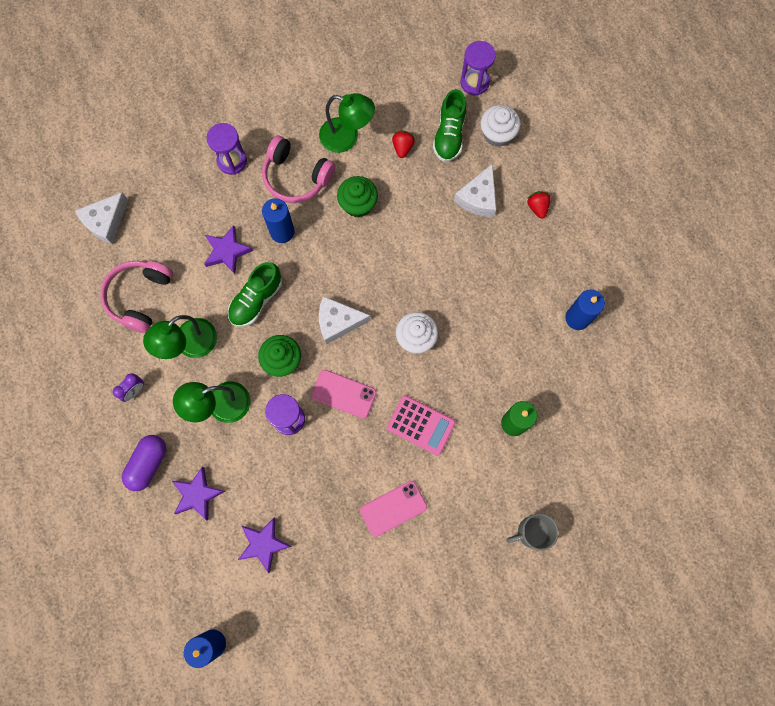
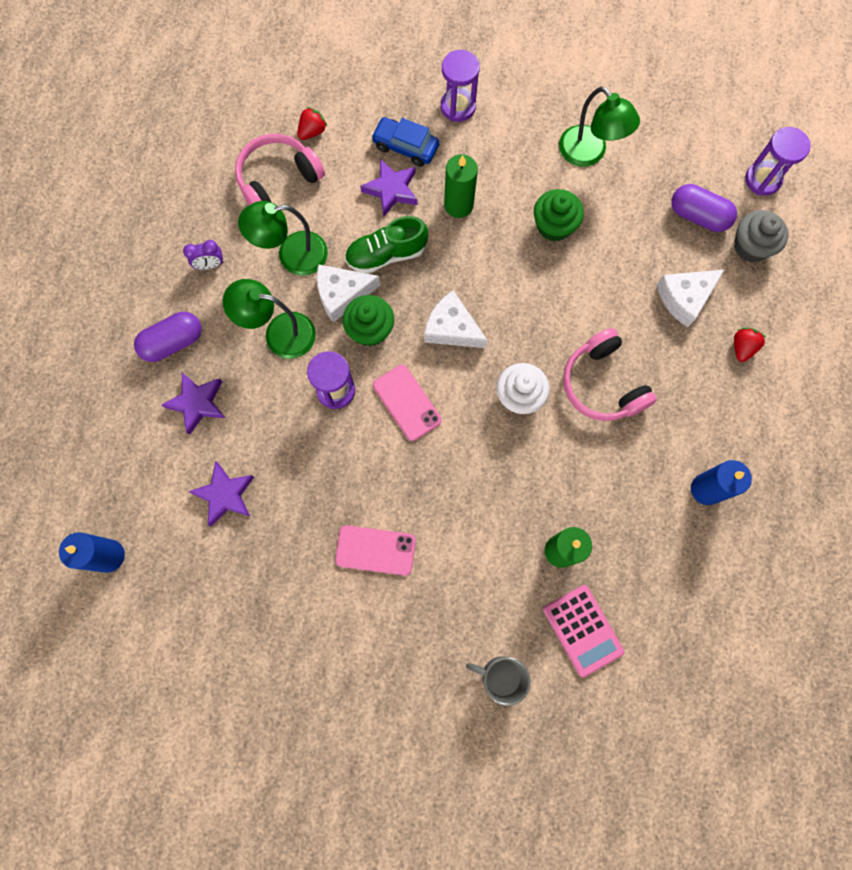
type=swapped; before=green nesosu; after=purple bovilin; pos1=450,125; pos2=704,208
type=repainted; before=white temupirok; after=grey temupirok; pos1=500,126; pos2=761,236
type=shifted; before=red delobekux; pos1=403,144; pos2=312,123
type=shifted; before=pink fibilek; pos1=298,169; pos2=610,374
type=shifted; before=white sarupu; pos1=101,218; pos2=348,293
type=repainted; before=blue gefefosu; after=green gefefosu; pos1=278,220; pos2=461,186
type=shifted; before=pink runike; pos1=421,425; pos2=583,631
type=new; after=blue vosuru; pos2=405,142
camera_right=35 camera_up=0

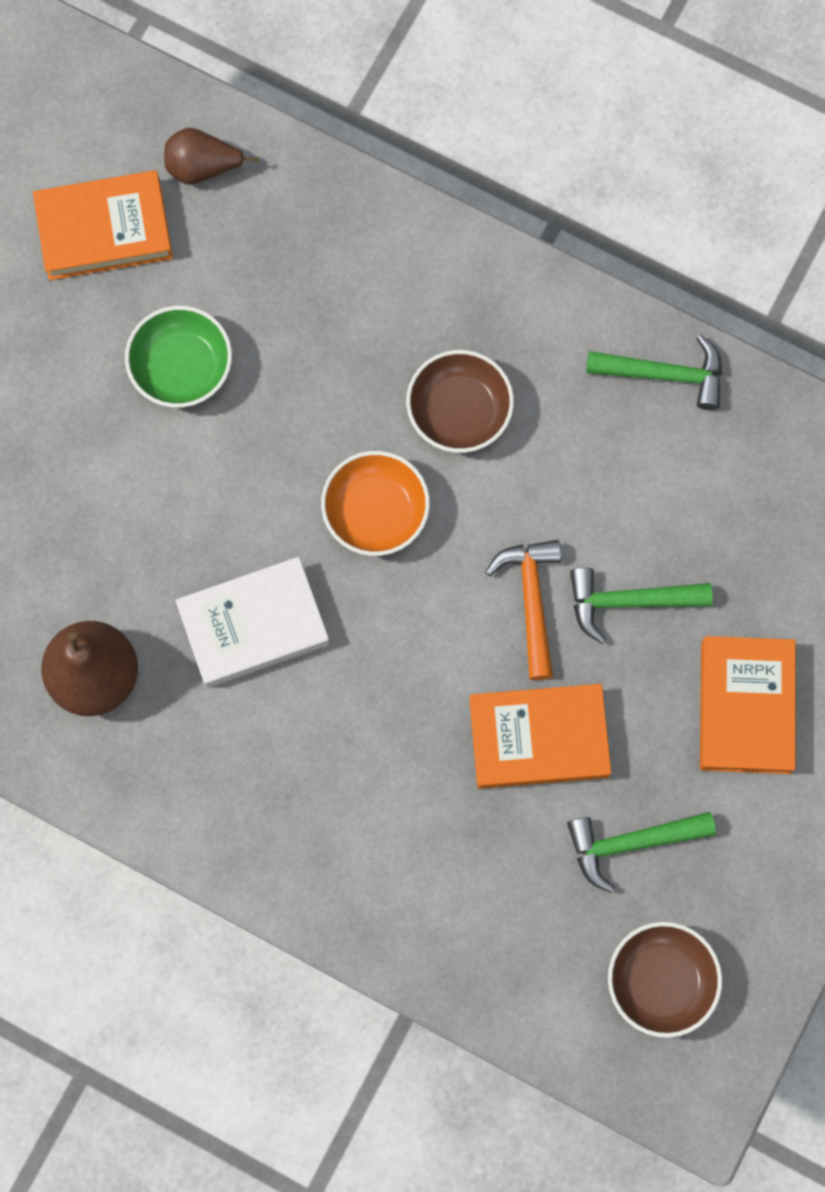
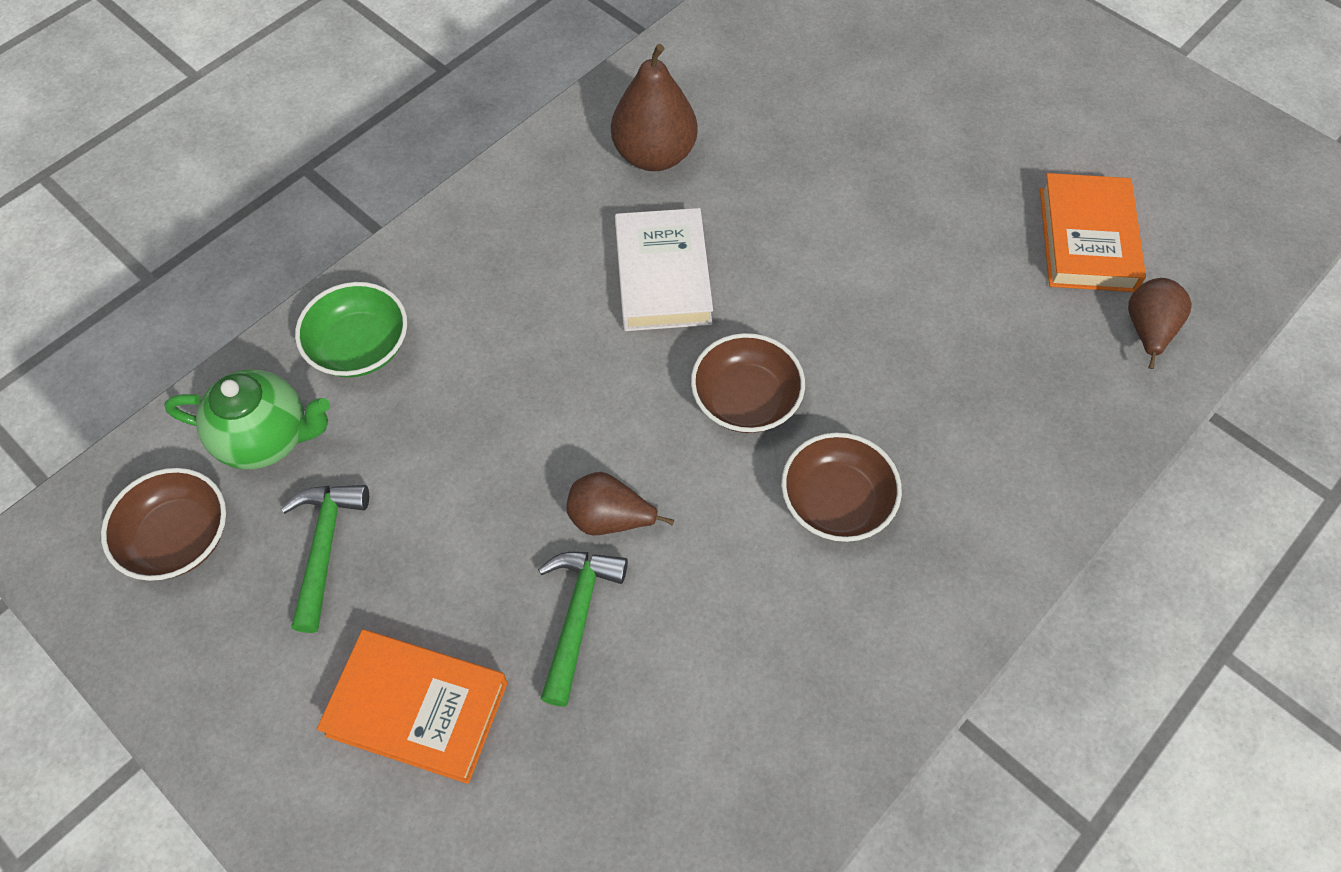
type=shifted; before=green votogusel; pos1=178,357; pos2=351,329
type=gone; before=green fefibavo; pos1=654,372
type=repainted; before=orange votogusel; after=brown votogusel; pos1=375,503; pos2=748,383
type=swapped; before=orange fefibavo; after=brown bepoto; pos1=523,610; pos2=620,504
type=gone; before=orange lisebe; pos1=540,736
type=new; after=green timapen; pos2=247,419
camera_right=105 camera_up=-15

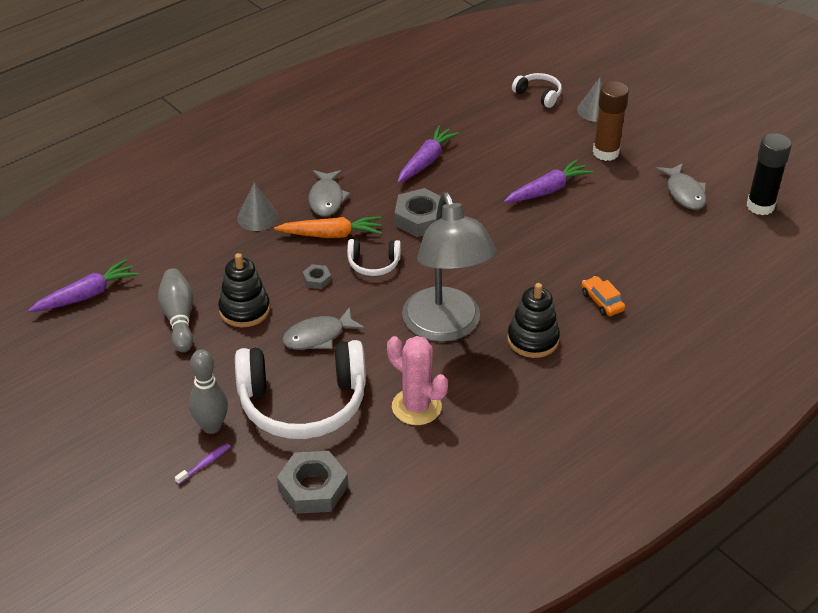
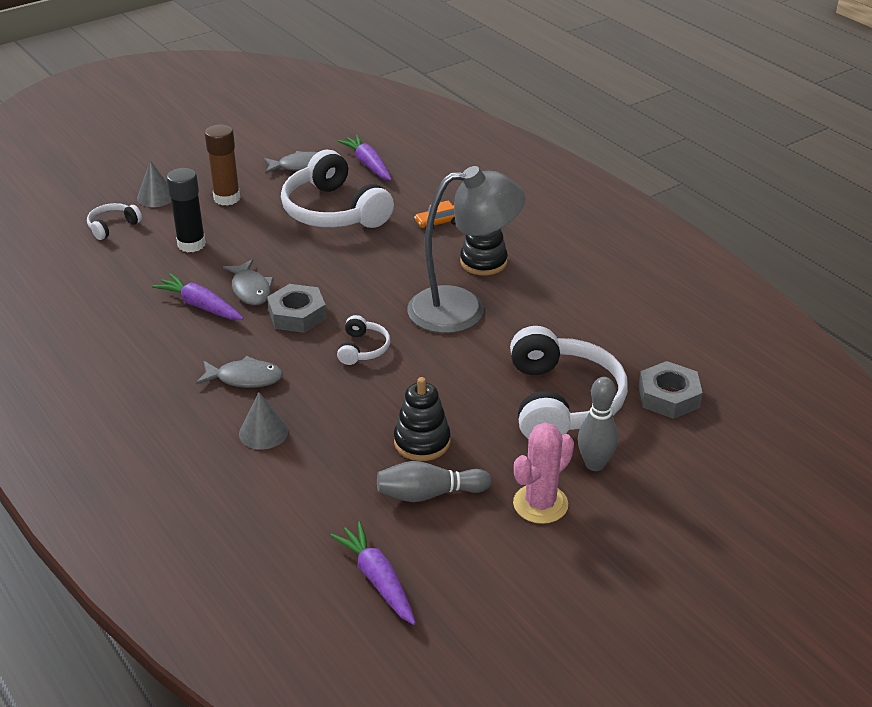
type=shifted; before=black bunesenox; pos1=769,174; pos2=186,210
type=shifted; before=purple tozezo; pos1=548,181; pos2=365,158
type=gone; before=orange tozezo; pos1=328,227
type=gone; before=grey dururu; pos1=316,276
type=shifted; before=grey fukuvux; pos1=323,328; pos2=248,282
type=shifted; before=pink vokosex; pos1=417,380; pos2=543,473
type=gone; before=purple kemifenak; pos1=203,463
type=new; after=white fibilek; pos2=337,189
camera_right=-85 camera_up=-5

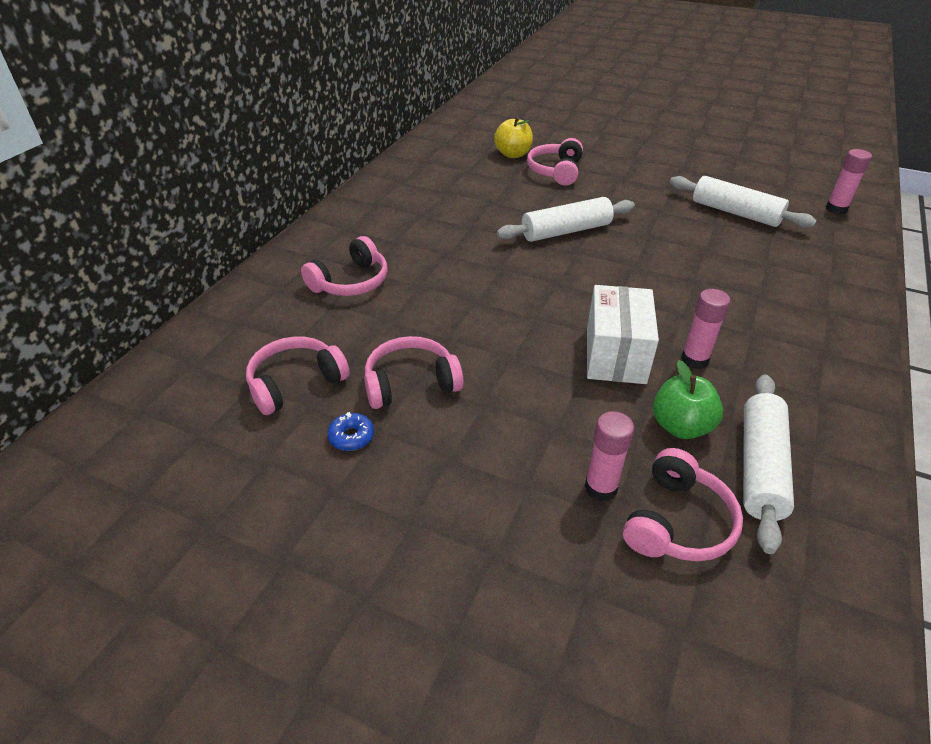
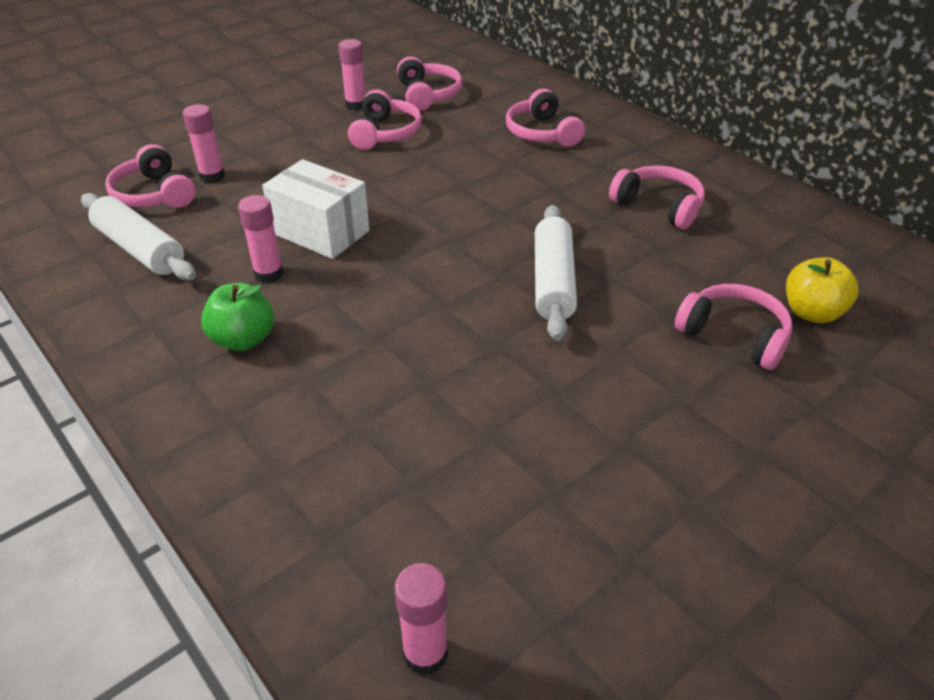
type=gone; before=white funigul; pos1=743,202
type=shifted; before=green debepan; pos1=688,399; pos2=237,317
type=swapped; before=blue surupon; after=pink bunesenox; pos1=350,431; pos2=352,74
type=new; after=pink fibilek; pos2=657,197
camera_right=115 camera_up=0

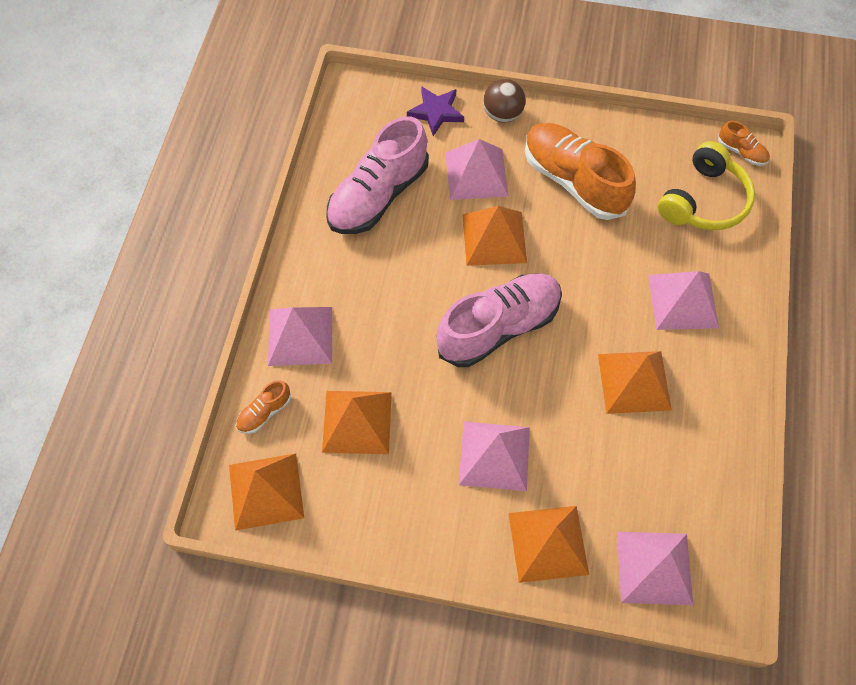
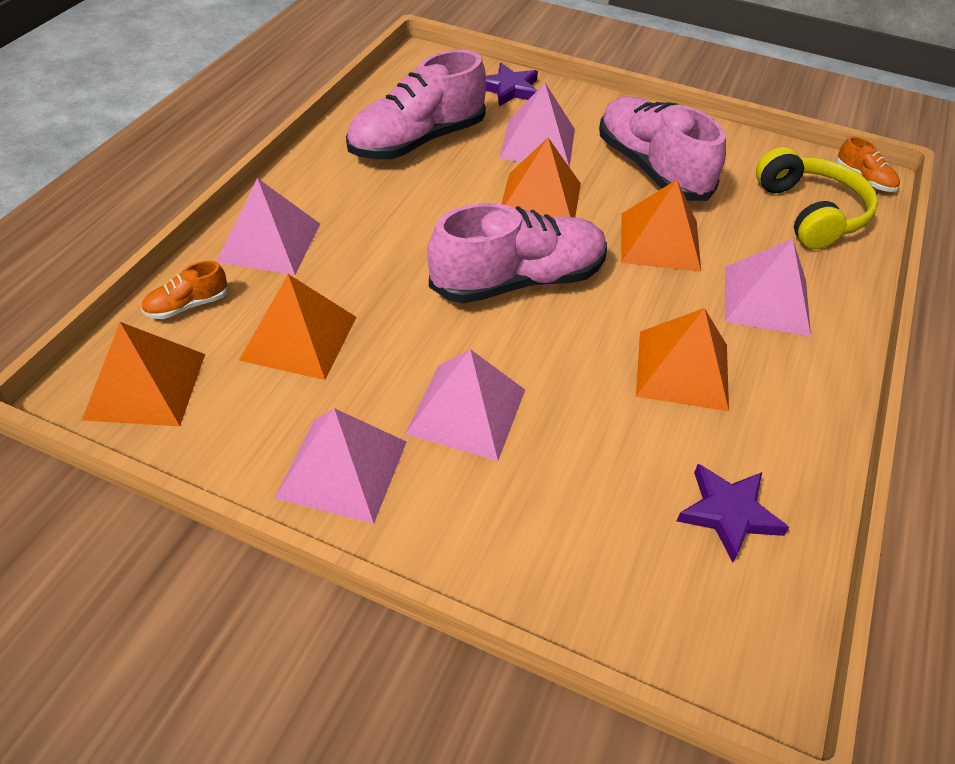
type=gone; before=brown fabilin; pos1=504,101
type=repainted; before=orange nesosu; after=pink nesosu; pos1=580,171; pos2=662,148
type=rotated; before=yellow fibilek; pos1=706,185; pos2=817,198; turn=-60
type=shifted; before=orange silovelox; pos1=548,544; pos2=661,226
type=shifted; before=pink silovelox; pos1=655,568; pos2=340,466
type=new; after=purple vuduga; pos2=733,513
camera_right=10 camera_up=-15

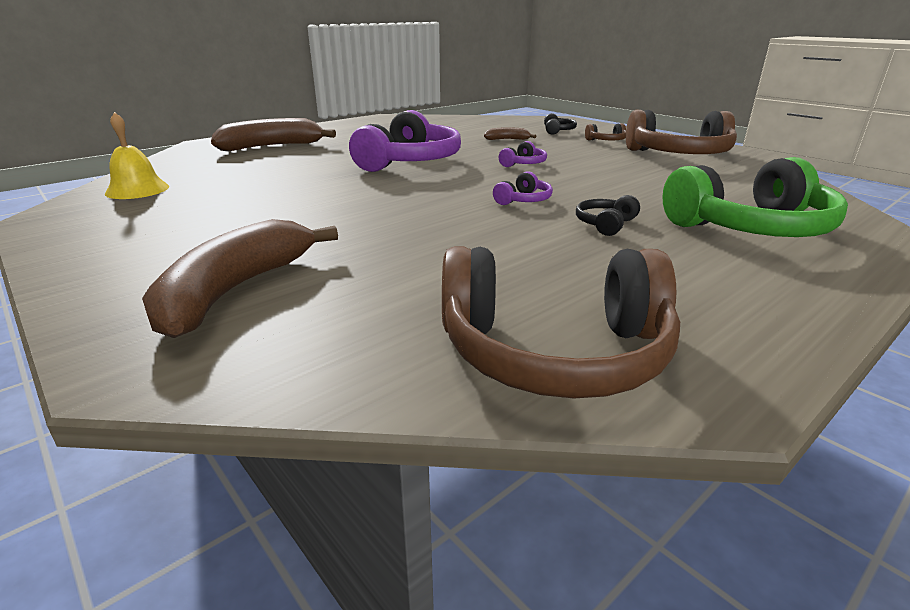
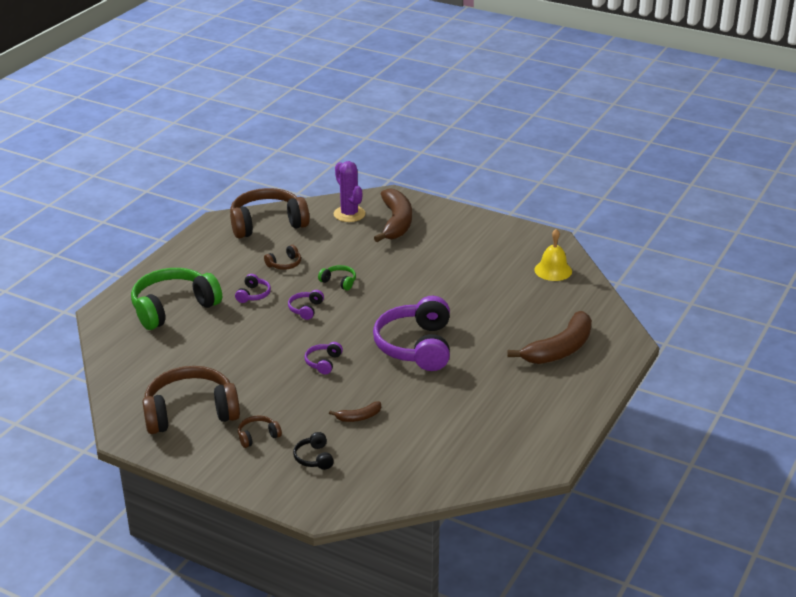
type=repainted; before=black fibilek; after=purple fibilek; pos1=608,215; pos2=253,288
type=new; after=purple vokosex; pos2=350,191
type=new; after=brown fibilek; pos2=282,257
type=new; after=green fibilek; pos2=337,278
camera_right=160 camera_up=5

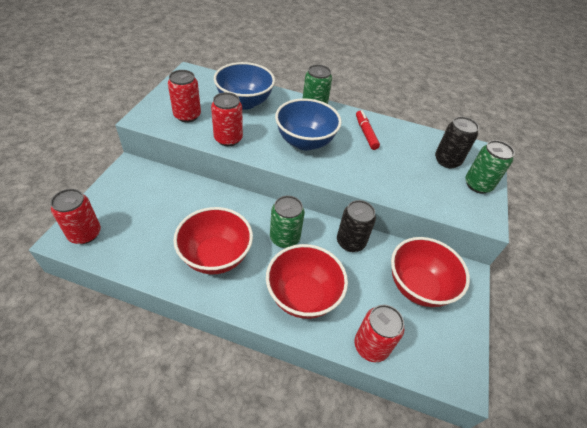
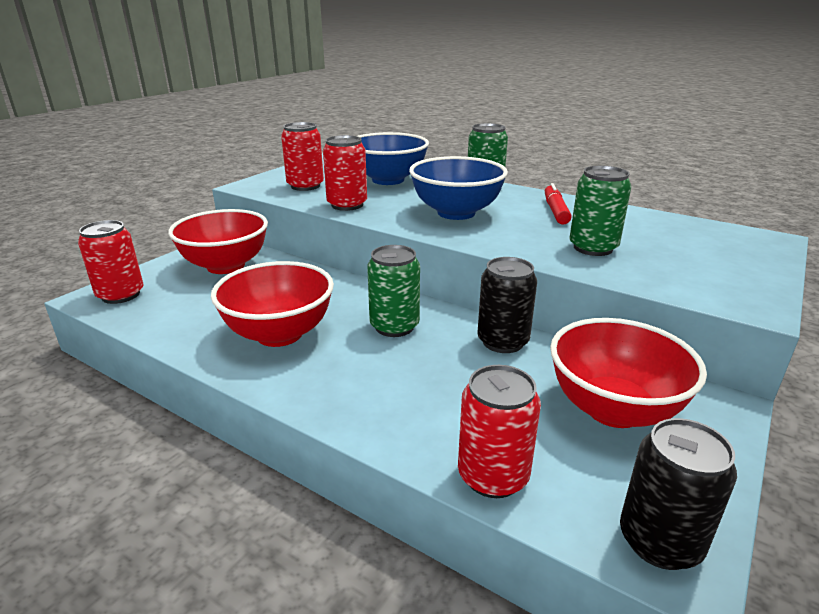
type=shifted; before=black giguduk; pos1=457,142; pos2=678,494
type=shifted; before=green giguduk; pos1=490,167; pos2=601,211
type=shifted; before=red votogusel; pos1=307,281; pos2=218,241
camera_right=20 camera_up=-20

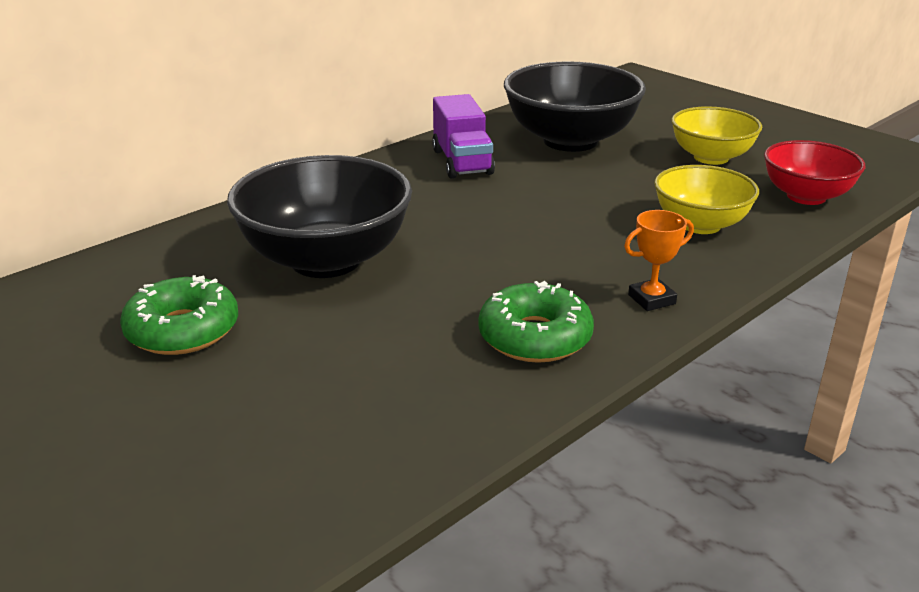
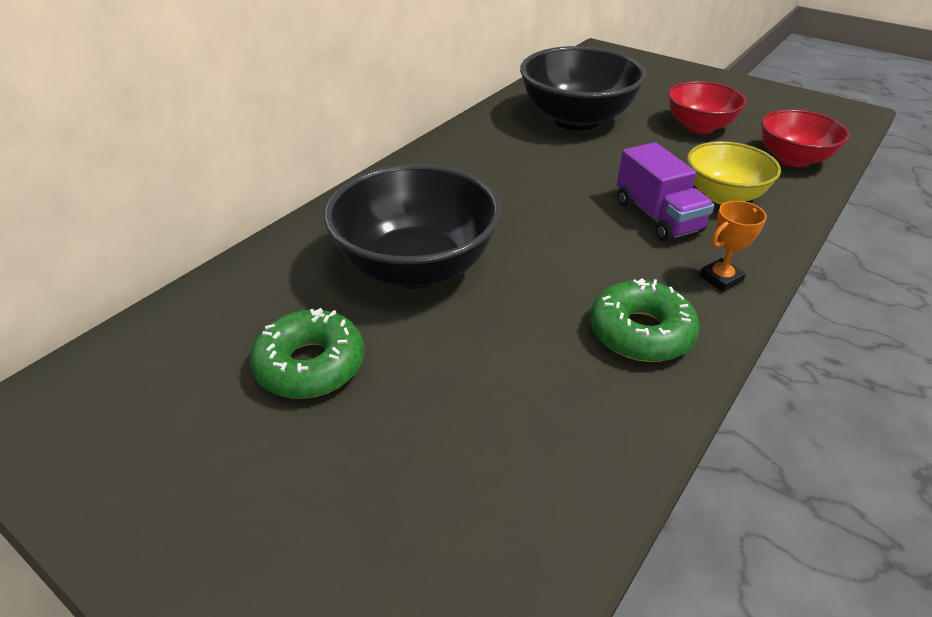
type=shifted; before=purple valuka; pos1=463,136; pos2=665,192
type=repainted; before=yellow votogusel; after=red votogusel; pos1=716,135; pos2=707,107
camera_right=-10 camera_up=10

